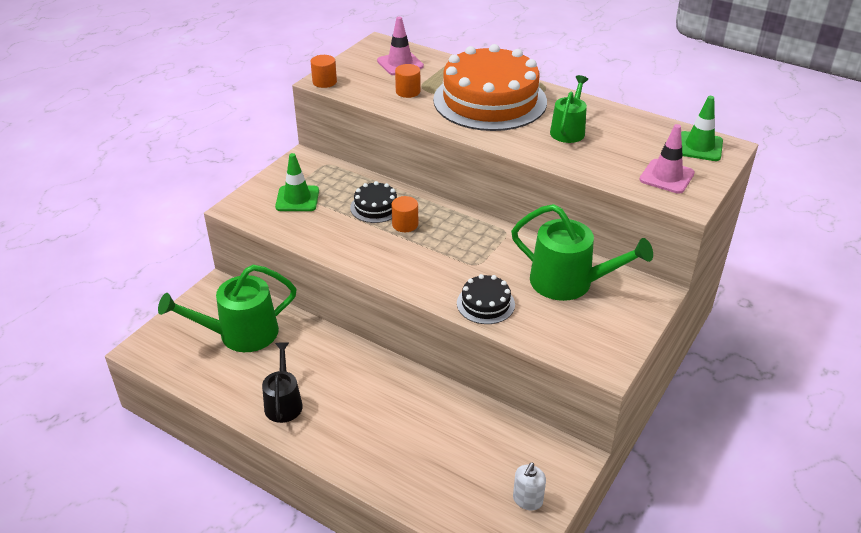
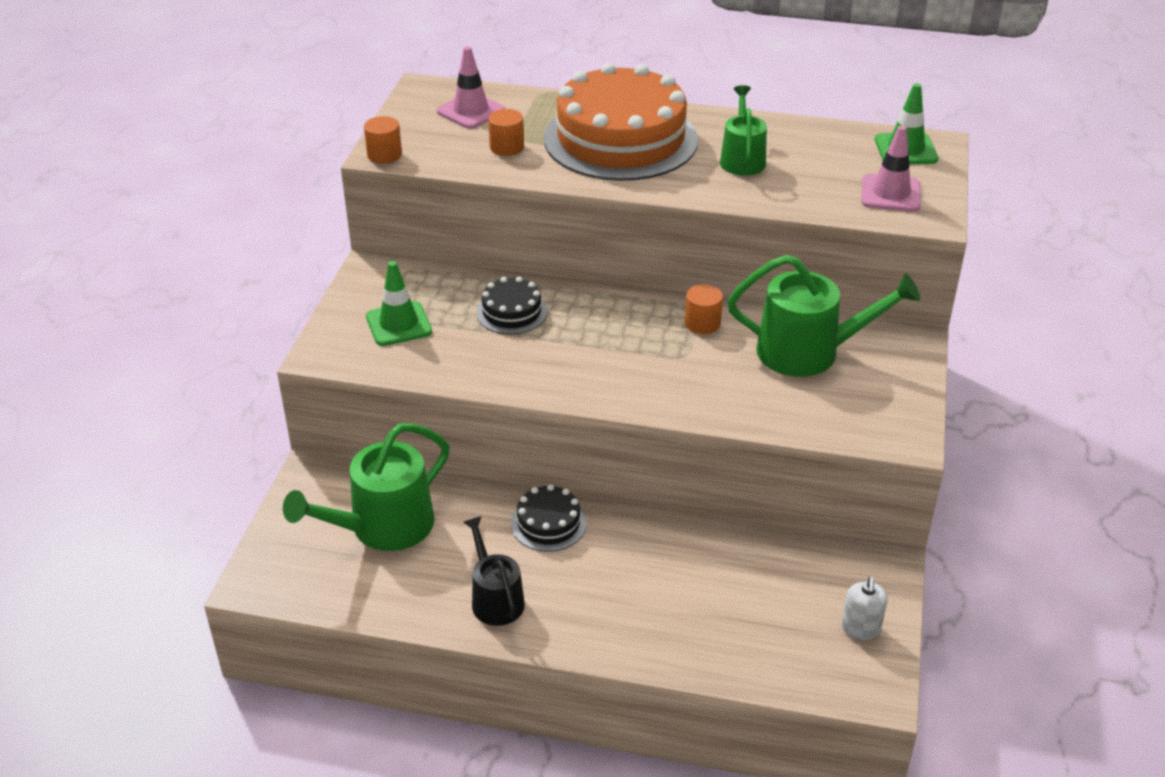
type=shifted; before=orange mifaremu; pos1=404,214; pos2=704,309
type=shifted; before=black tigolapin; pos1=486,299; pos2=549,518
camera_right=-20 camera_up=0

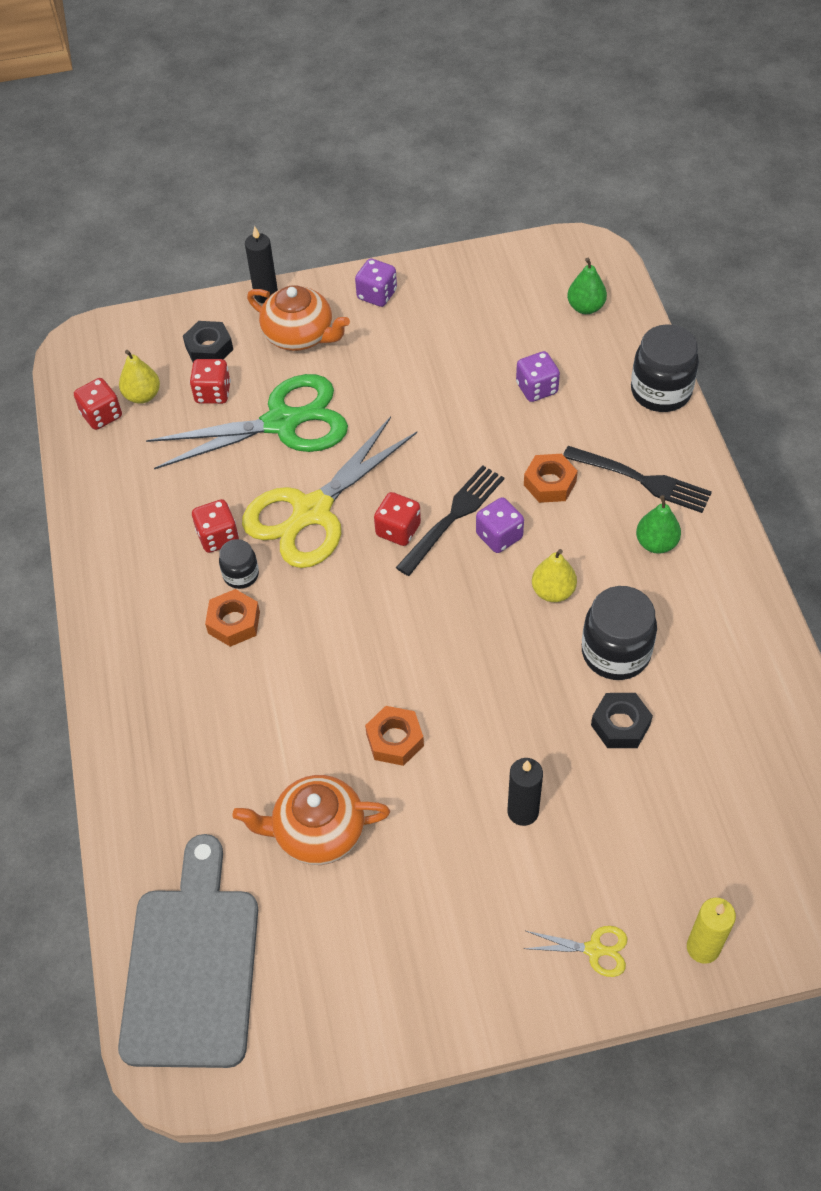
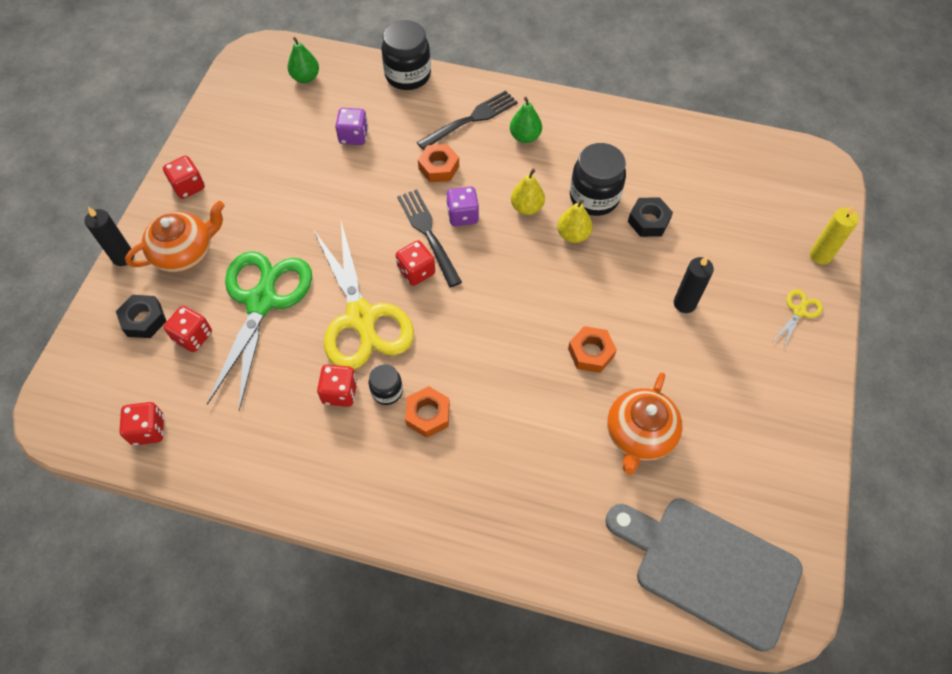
type=repainted; before=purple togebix; after=red togebix; pos1=376,282; pos2=184,177
type=shifted; before=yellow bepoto; pos1=139,377; pos2=575,221
camera_right=-65 camera_up=5

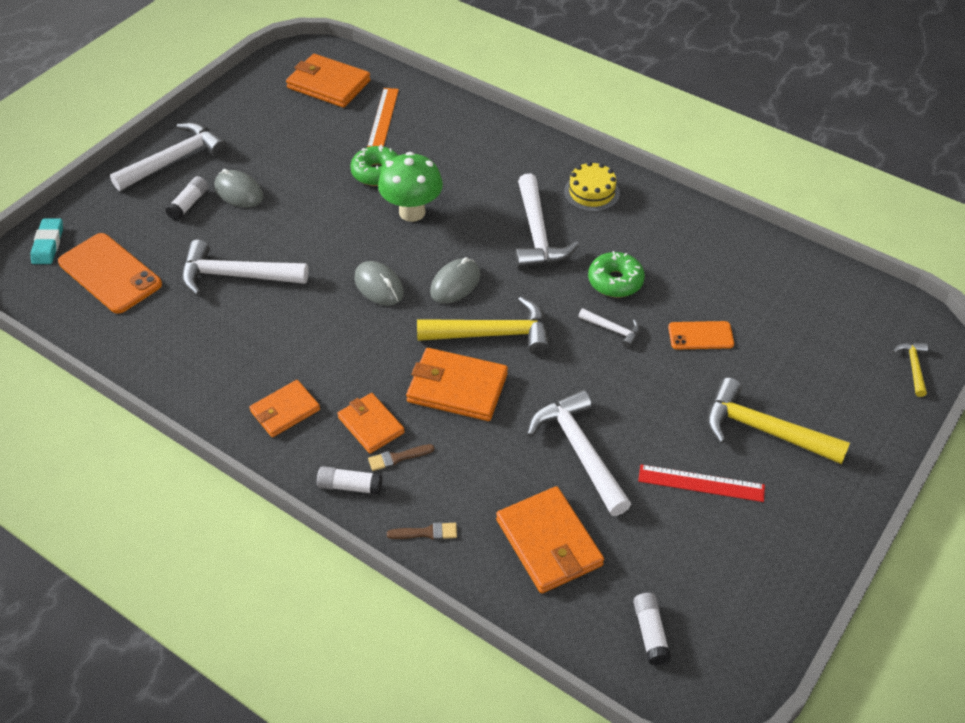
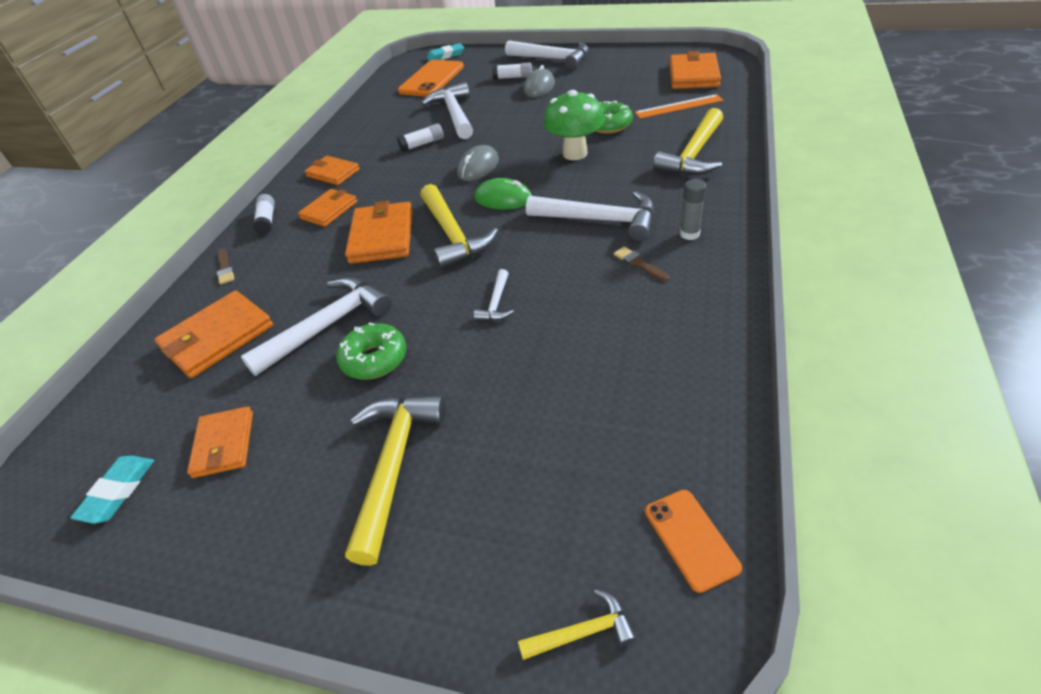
type=swapped; before=yellow tigolapin; after=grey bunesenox; pos1=592,187; pos2=693,209
type=rotated; before=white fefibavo; pos1=547,221; pos2=590,216; turn=-135
type=shifted; before=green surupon; pos1=616,274; pos2=371,351
type=repainted; before=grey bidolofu; after=green bidolofu; pos1=455,280; pos2=503,194
type=shifted; before=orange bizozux; pos1=701,335; pos2=693,541
type=shifted; before=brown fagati; pos1=401,457; pos2=641,264
type=gone; before=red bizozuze; pos1=701,483
type=shifted; before=white bunesenox; pos1=652,629; pos2=420,137
type=new; after=yellow fefibavo; pos2=688,141
type=new; after=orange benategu; pos2=220,442
type=new; after=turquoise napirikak; pos2=112,490
camera_right=75 camera_up=-5

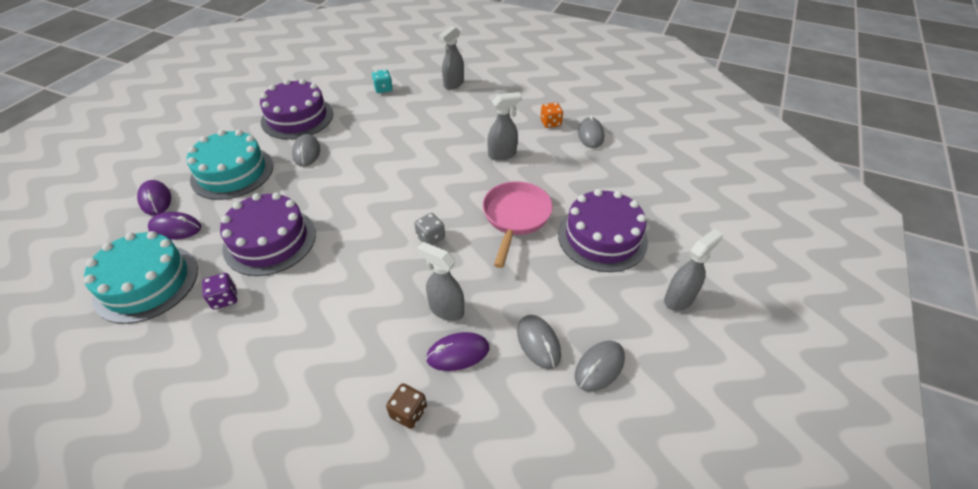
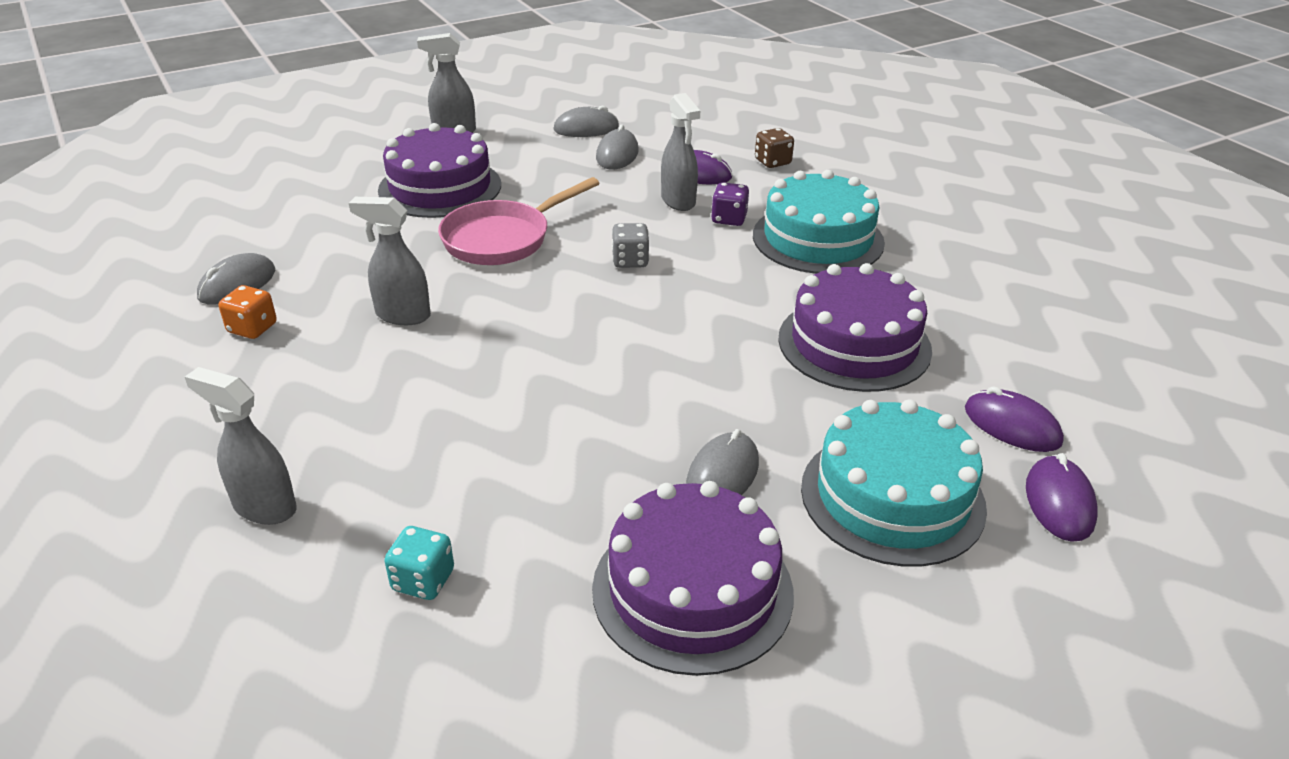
type=rotated; before=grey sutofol; pos1=451,58; pos2=241,446; turn=-135
type=shifted; before=turquoise tigolapin; pos1=141,277; pos2=819,222
type=shifted; before=purple togebix; pos1=219,291; pos2=730,204
camera_right=-145 camera_up=-10

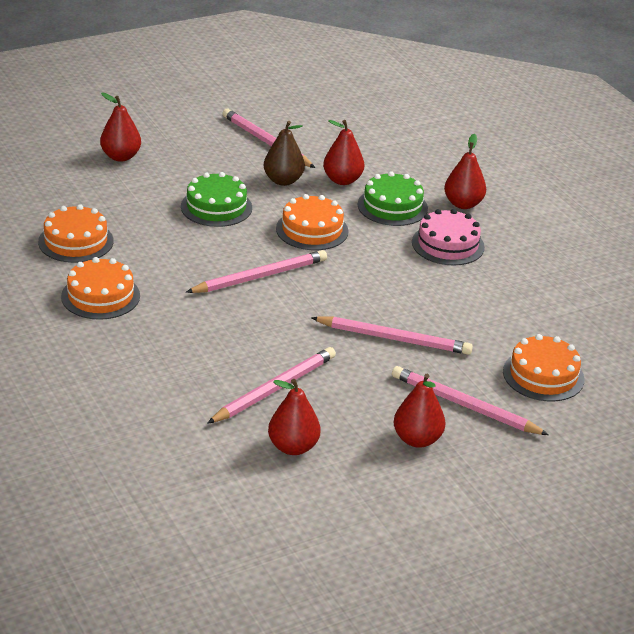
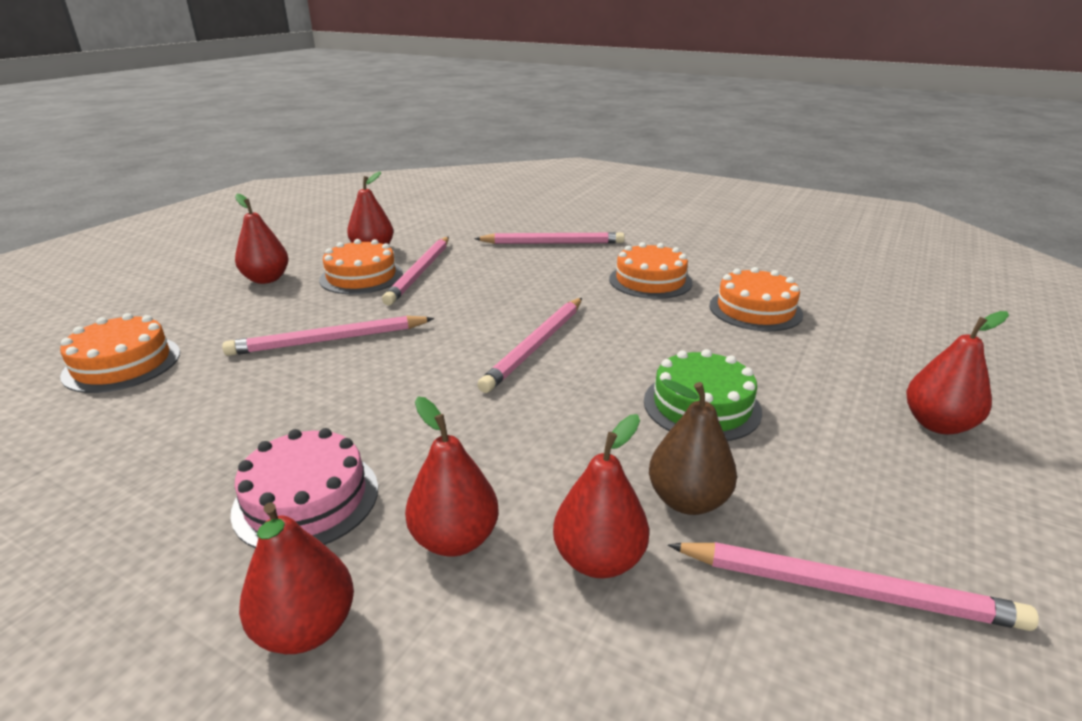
type=swapped; before=green tigolapin; after=red bepoto; pos1=392,198; pos2=452,477
type=shifted; before=orange tigolapin; pos1=312,222; pos2=361,266
type=shifted; before=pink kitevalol; pos1=470,400; pos2=549,238
camera_right=150 camera_up=-5

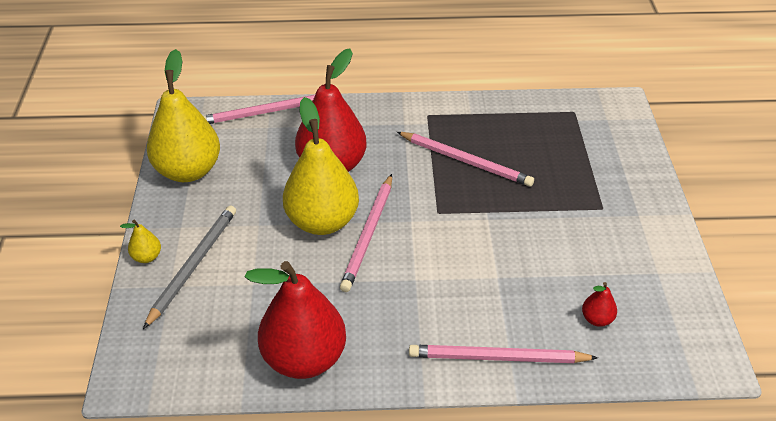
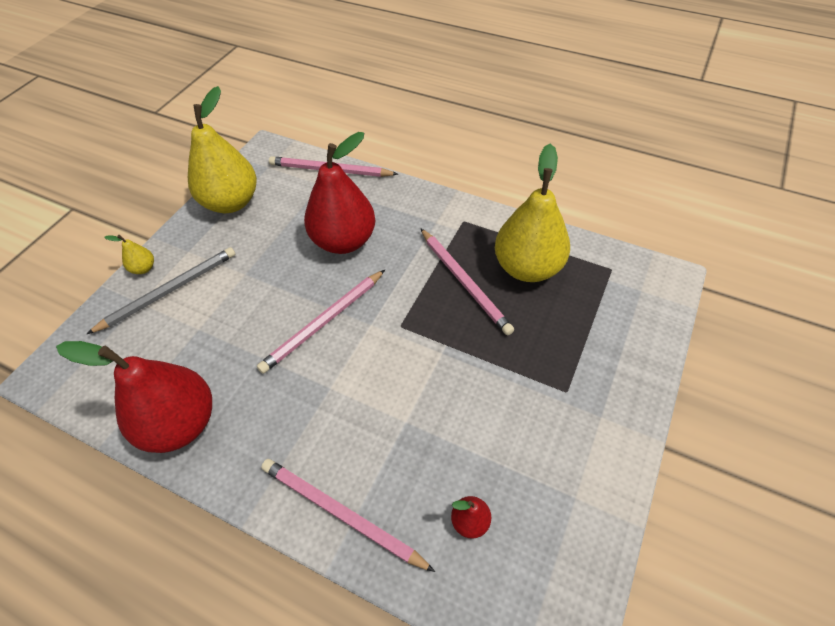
type=shifted; before=yellow bepoto; pos1=321,166; pos2=532,213
camera_right=30 camera_up=10

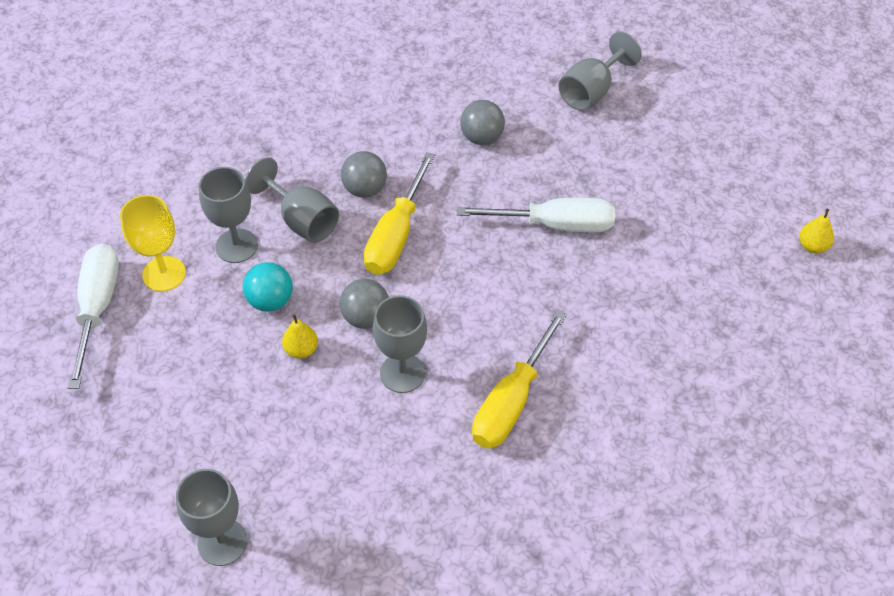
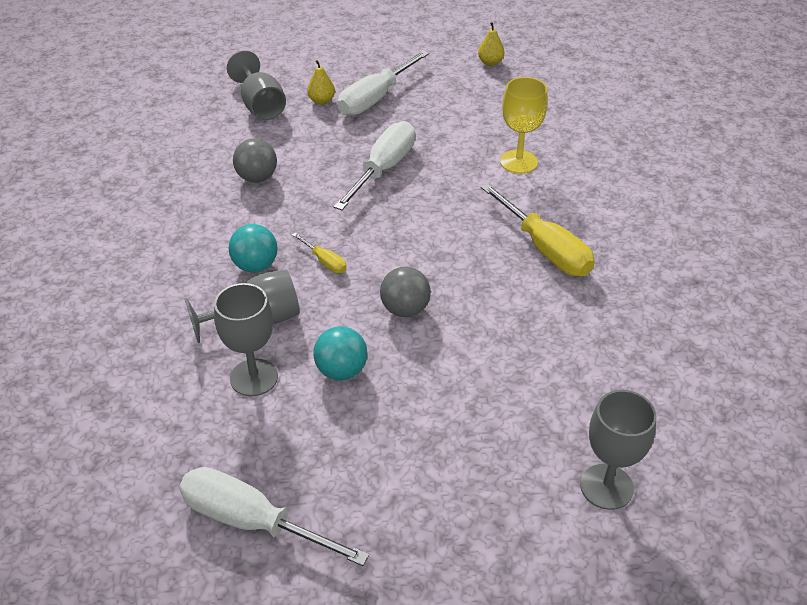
type=repainted; before=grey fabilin; after=turquoise fabilin; pos1=364,174; pos2=253,248
type=scaled; before=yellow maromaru; pos1=399,213; pos2=319,253; scale=0.47
type=shifted; before=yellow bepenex; pos1=153,243; pos2=524,125
type=gone; before=grey bepenex; pos1=400,344
type=shifted; before=yellow bepoto; pos1=300,336; pos2=321,82
type=new; after=white maromaru; pos2=383,83
camera_right=-65 camera_up=-10

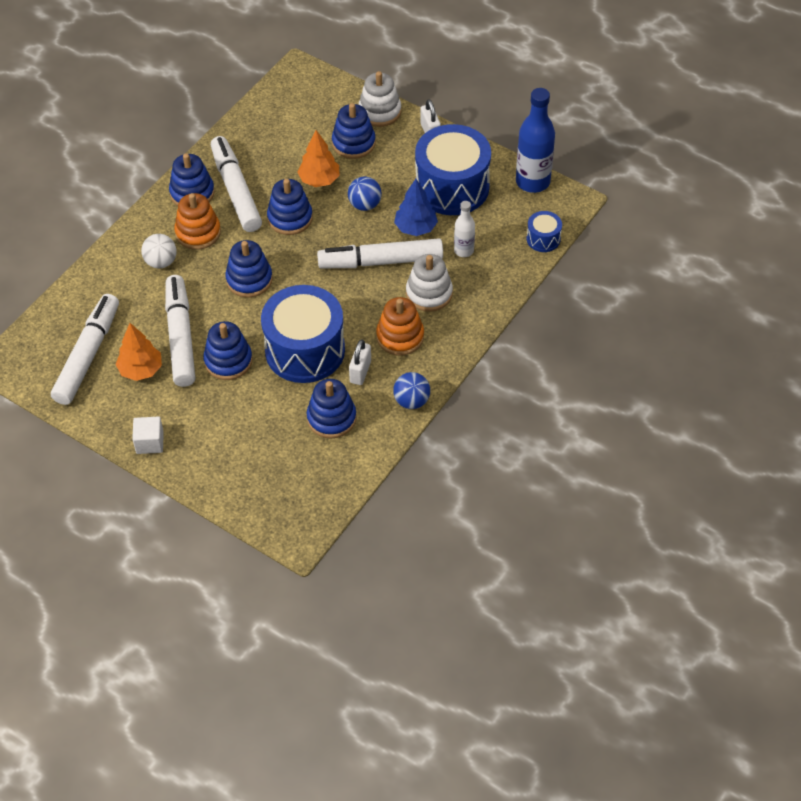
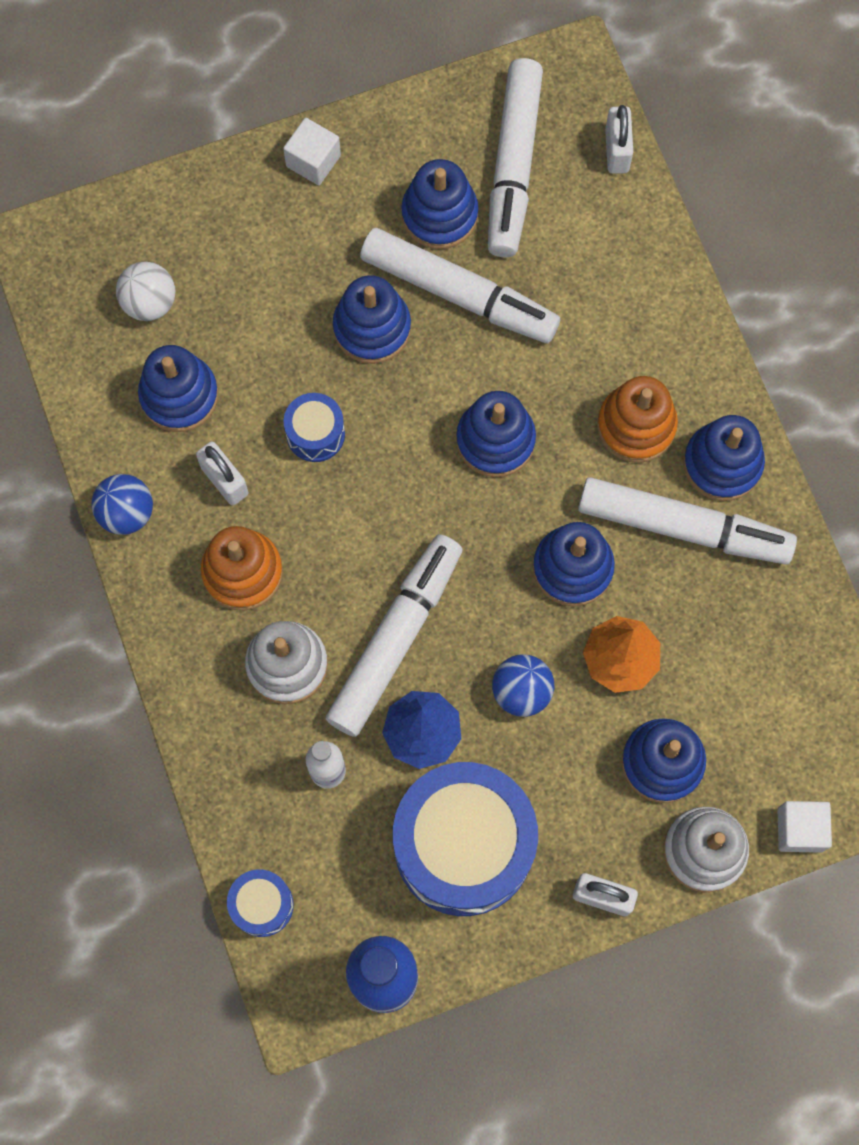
type=shifted; before=white fabilin; pos1=159,251; pos2=146,291
type=scaled; before=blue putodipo; pos1=303,334; pos2=314,427; scale=0.45
type=rotated; before=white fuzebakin; pos1=85,349; pos2=515,157; turn=45
type=swapped; before=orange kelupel; after=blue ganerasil; pos1=138,352; pos2=439,204
type=new; after=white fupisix; pos2=619,139
type=new; after=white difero; pos2=804,827
camera_right=125 camera_up=20

